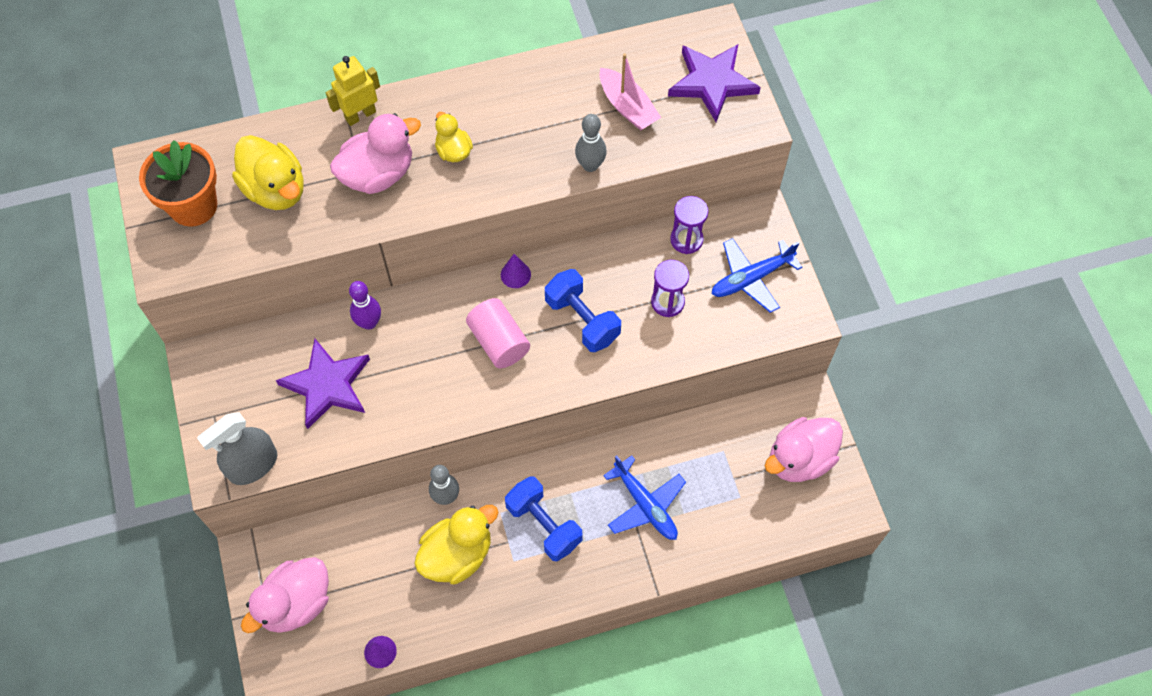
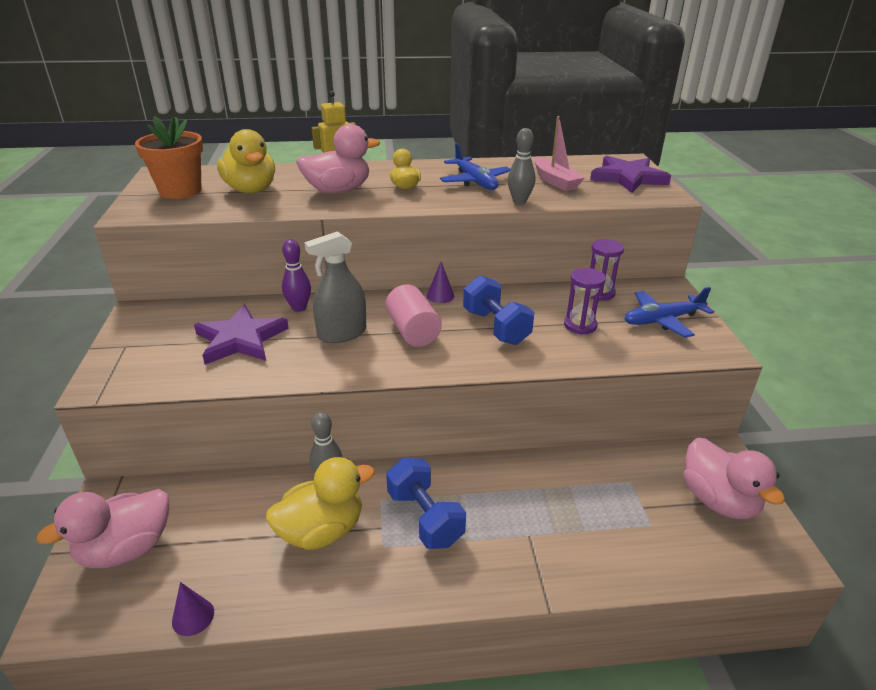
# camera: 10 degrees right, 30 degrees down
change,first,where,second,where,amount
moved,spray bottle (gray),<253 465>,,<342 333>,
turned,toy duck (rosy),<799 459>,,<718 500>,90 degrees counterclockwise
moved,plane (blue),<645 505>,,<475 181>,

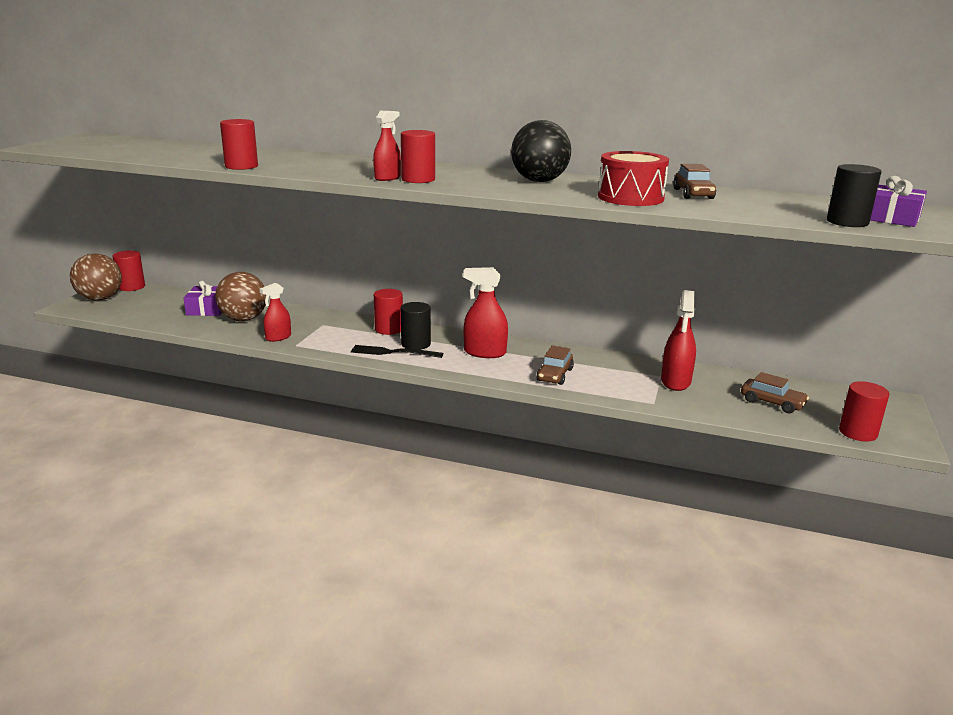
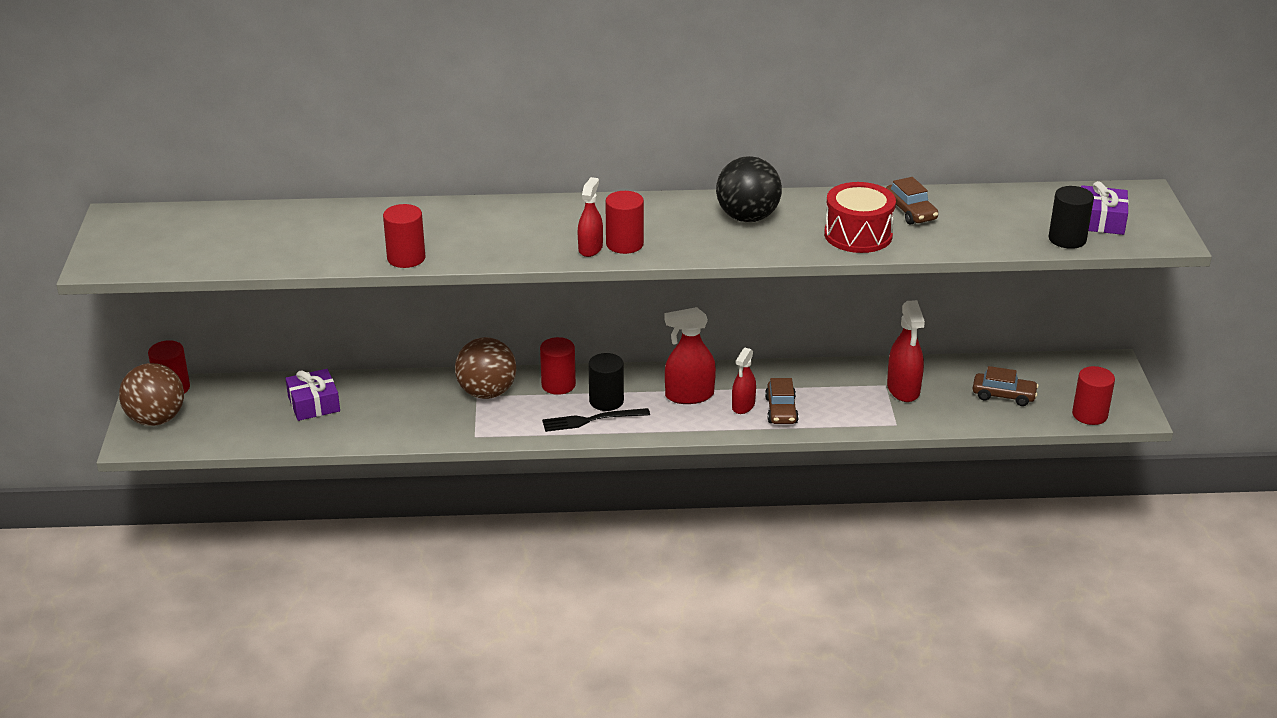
# camera: 20 degrees left, 10 degrees up
change,first,where,second,where,amount
moved,ball (dark brown),<243 319>,,<487 392>,
moved,spray bottle (scarlet),<278 337>,,<743 406>,

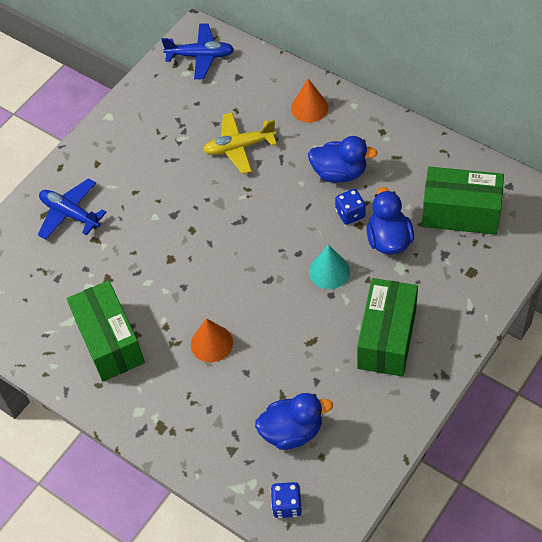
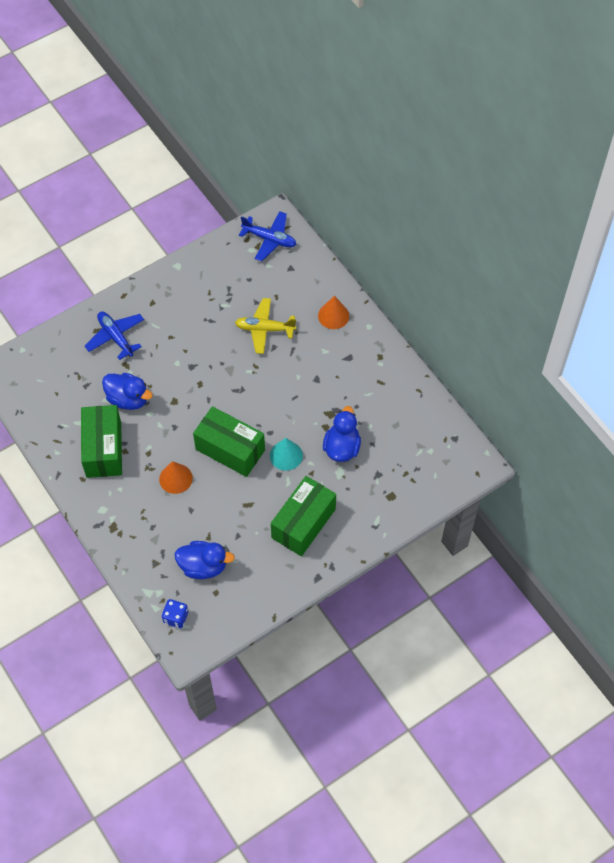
# camera: 15 degrees right, 5 degrees up
change,first,where,second,where,amount
moved,toy duck (blue),<339 173>,,<128 399>,
moved,package (emerald),<460 213>,,<230 450>,
removed,die (blue),<350 214>,,,

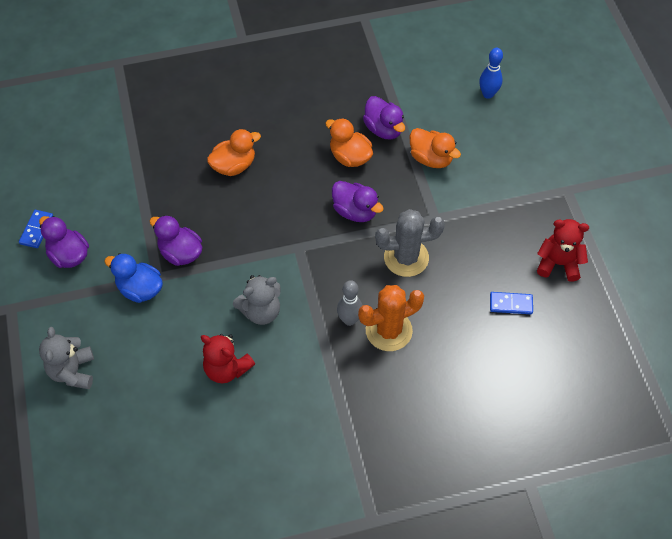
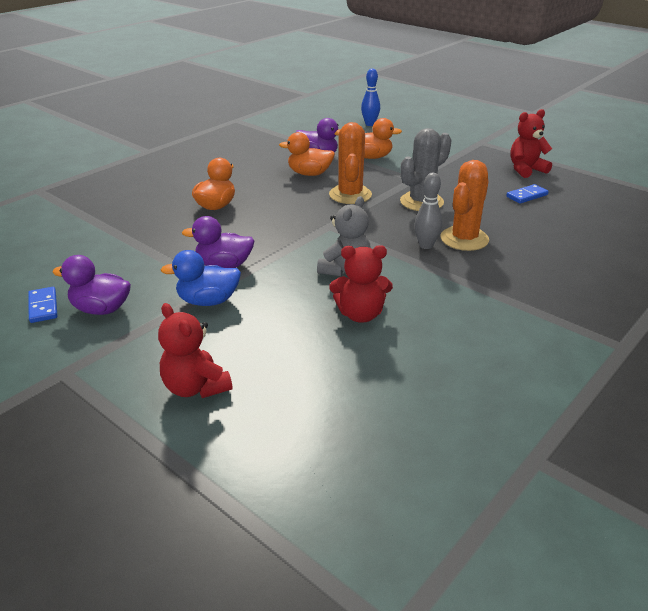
# camera: 35 degrees left, 25 degrees down
change,first,where,second,where,amount
replaced,toy duck (violet),<355 211>,saguaro cactus (orange-coloured),<350 195>,
recoloured,teddy (gray),<73 371>,teddy (scarlet),<195 387>,

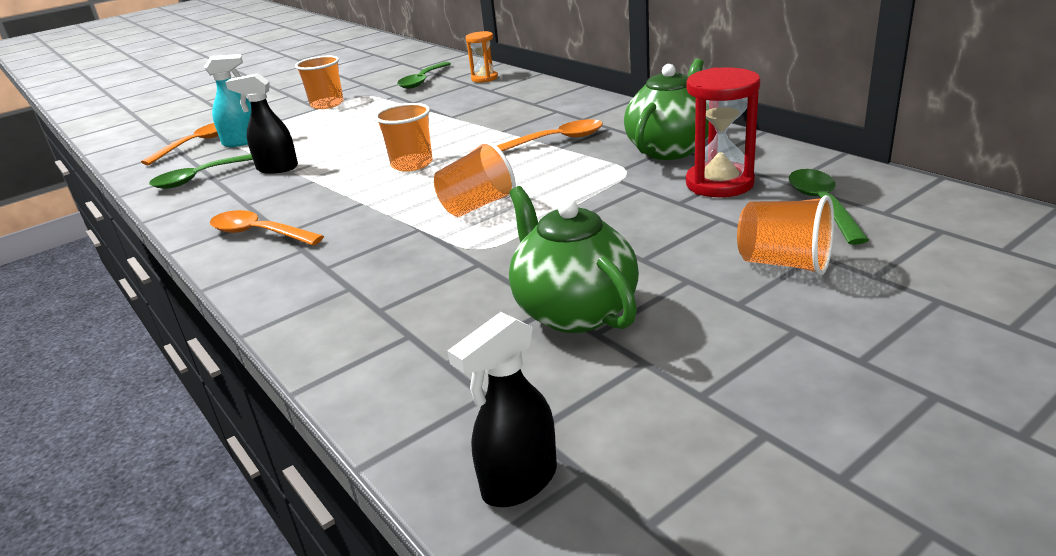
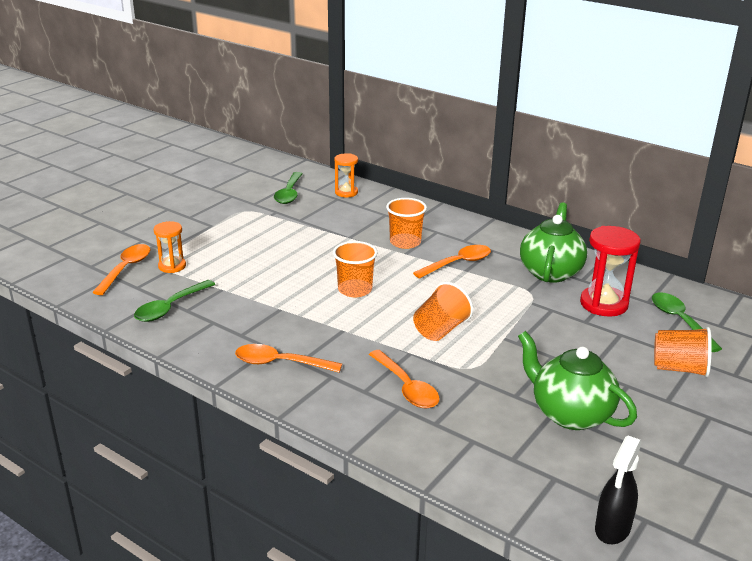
# camera: 20 degrees left, 0 degrees up
change,first,where,second,where,amount
replaced,spray bottle (aqua),<243 142>,hourglass (orange-coloured),<172 266>,
moved,cup (orange-coloured),<327 104>,,<405 242>,
removed,spray bottle (black),<277 168>,,,
added,,,teaspoon (orange-coloured),<406 387>,

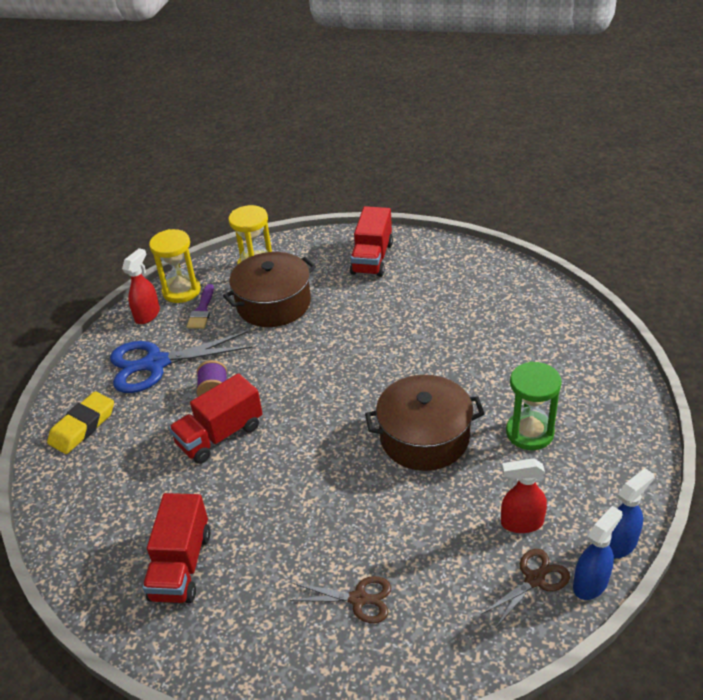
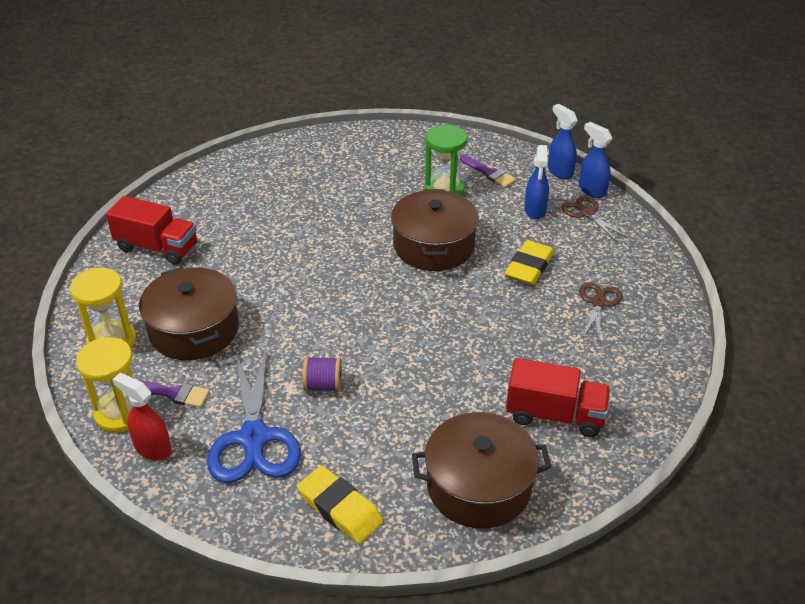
# camera: 85 degrees left, 0 degrees up
change,first,where,second,where,amount
removed,toy truck (scarlet),<220 435>,,,
recoloured,spray bottle (scarlet),<521 523>,spray bottle (blue),<535 210>,
added,,,brush (violet),<489 173>,
added,,,pencil eraser (bright yellow),<529 267>,
added,,,stockpot (dark brown),<478 486>,

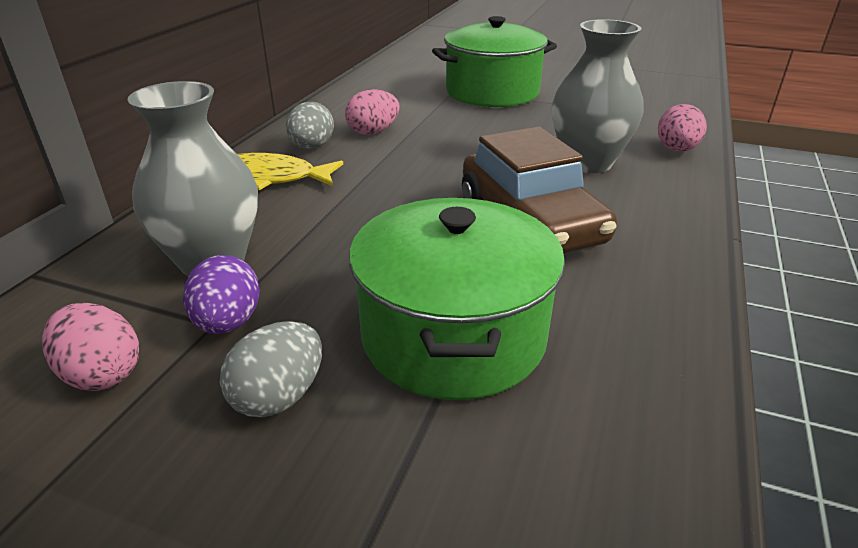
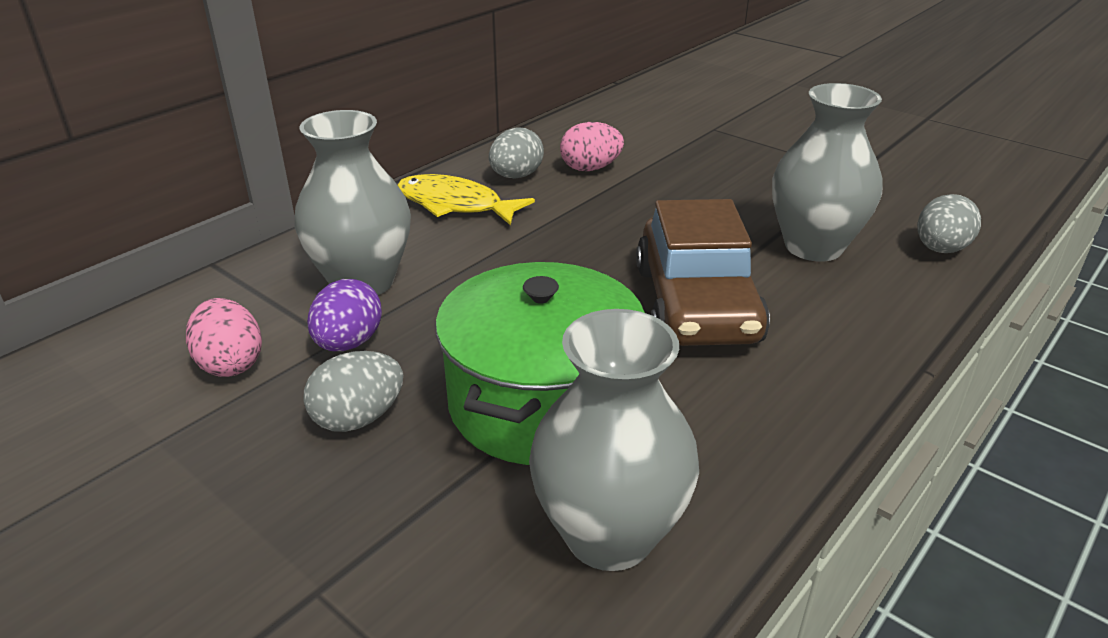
# camera: 20 degrees right, 0 degrees up
change,first,where,second,where,amount
removed,stockpot (emerald),<492 92>,,,
recoloured,egg shape (rosy),<676 150>,egg shape (gray),<940 249>,
added,,,vase (gray),<609 535>,

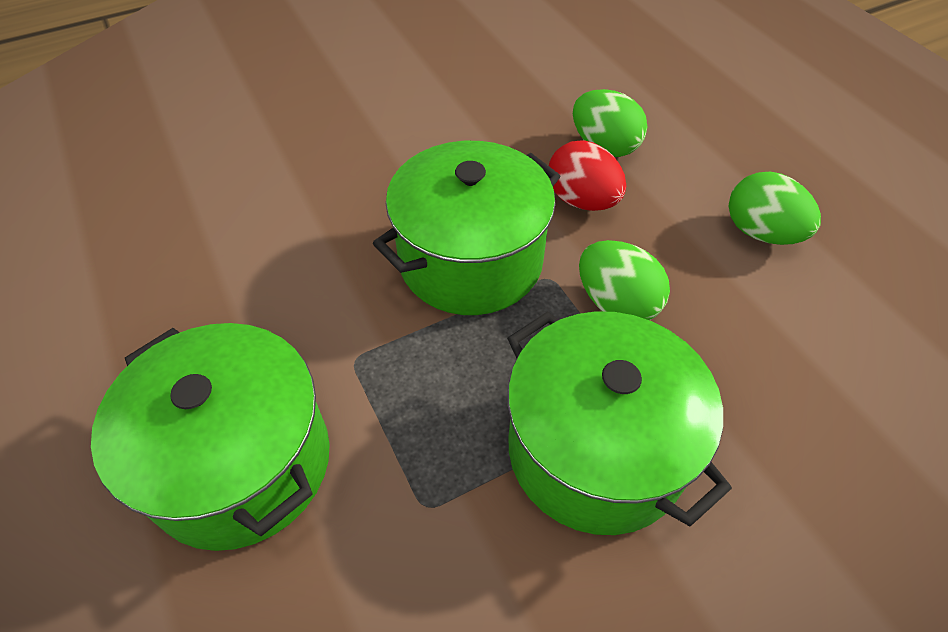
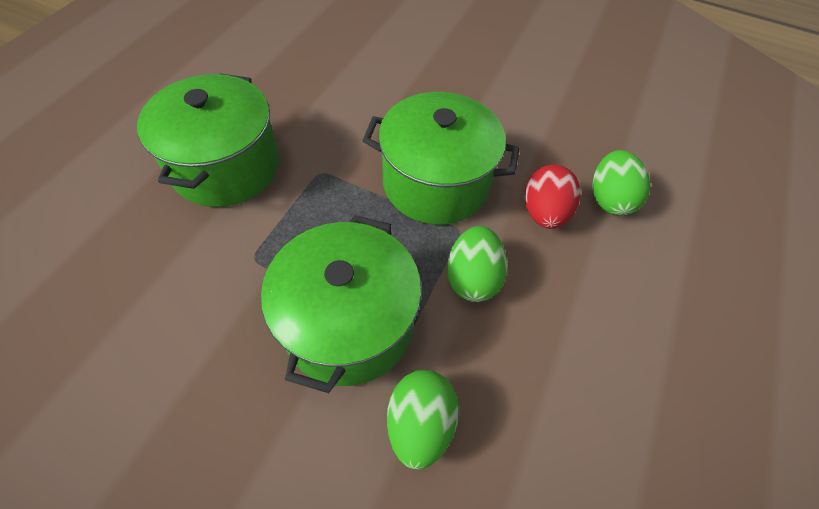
# camera: 50 degrees right, 5 degrees up
change,first,where,second,where,amount
moved,egg shape (emerald),<761 233>,,<420 423>,

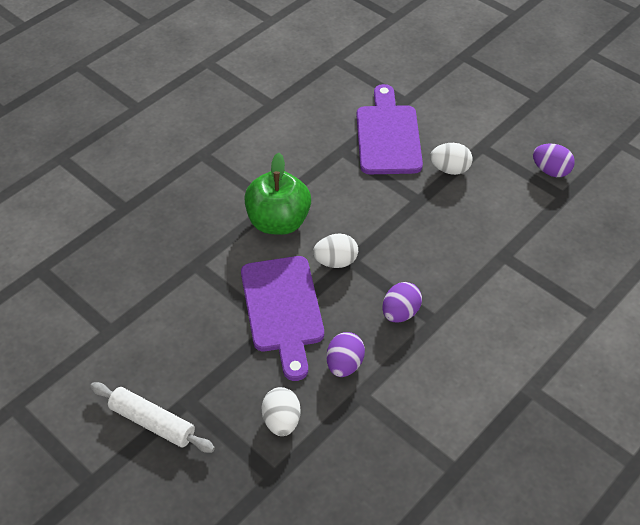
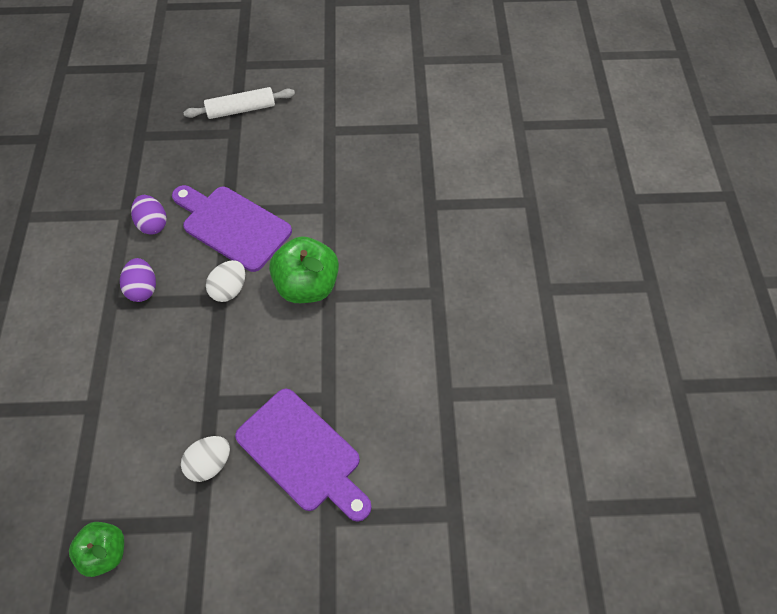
# camera: 135 degrees right, 10 degrees up
change,first,where,second,where,amount
replaced,egg shape (violet),<550 171>,apple (emerald),<105 552>,
removed,egg shape (white),<281 421>,,,

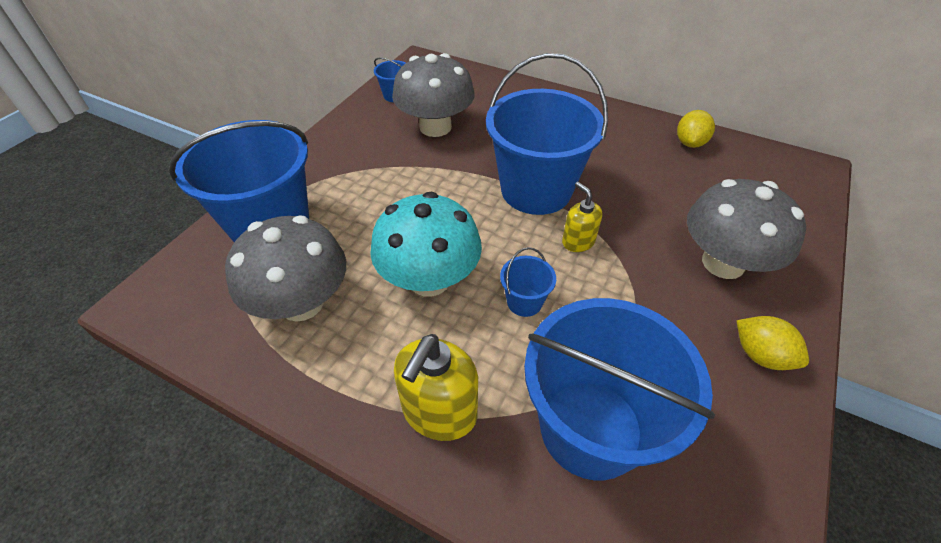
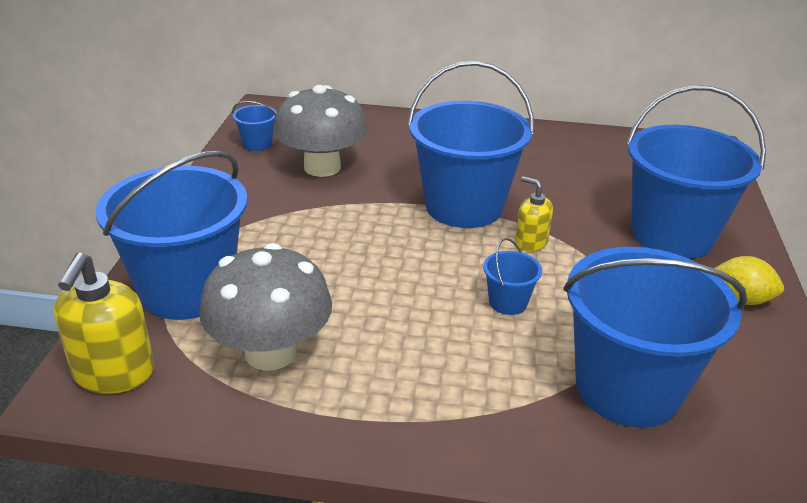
# camera: 20 degrees left, 15 degrees down
change,first,where,second,where,amount
removed,lemon (bright yellow),<690 143>,,,
replaced,toadstool (gray),<723 263>,bucket (blue),<672 235>,
removed,toadstool (aqua),<429 279>,,,
moved,pump bottle (bright yellow),<439 412>,,<114 373>,

